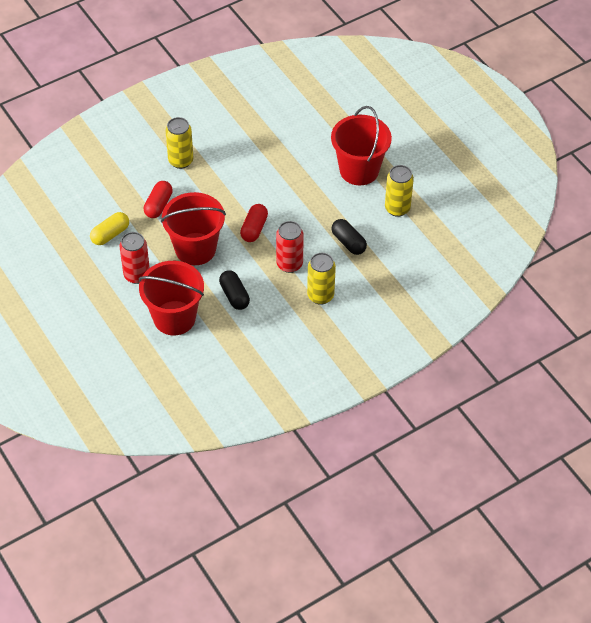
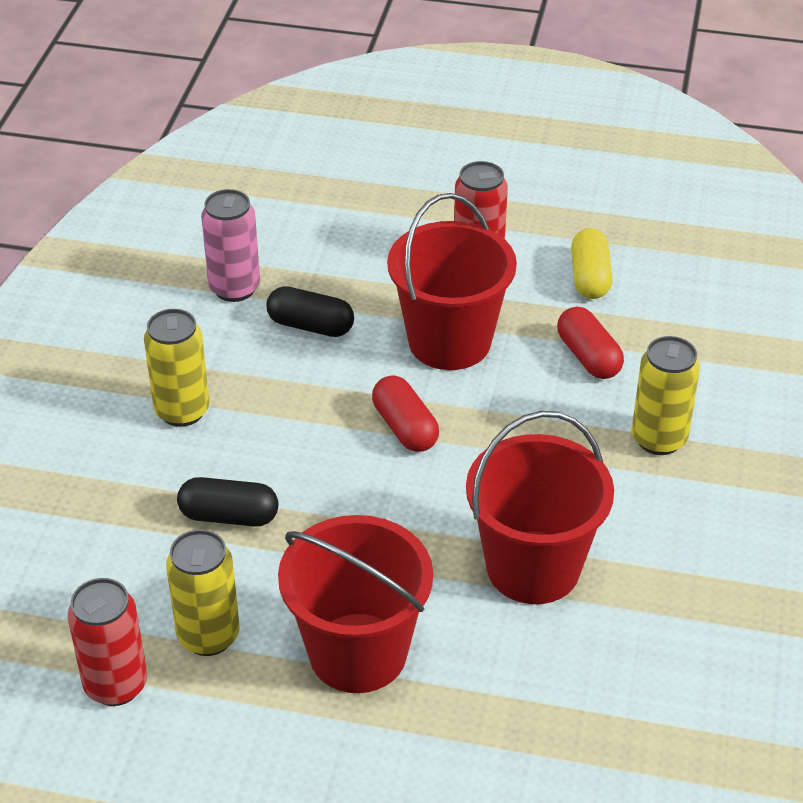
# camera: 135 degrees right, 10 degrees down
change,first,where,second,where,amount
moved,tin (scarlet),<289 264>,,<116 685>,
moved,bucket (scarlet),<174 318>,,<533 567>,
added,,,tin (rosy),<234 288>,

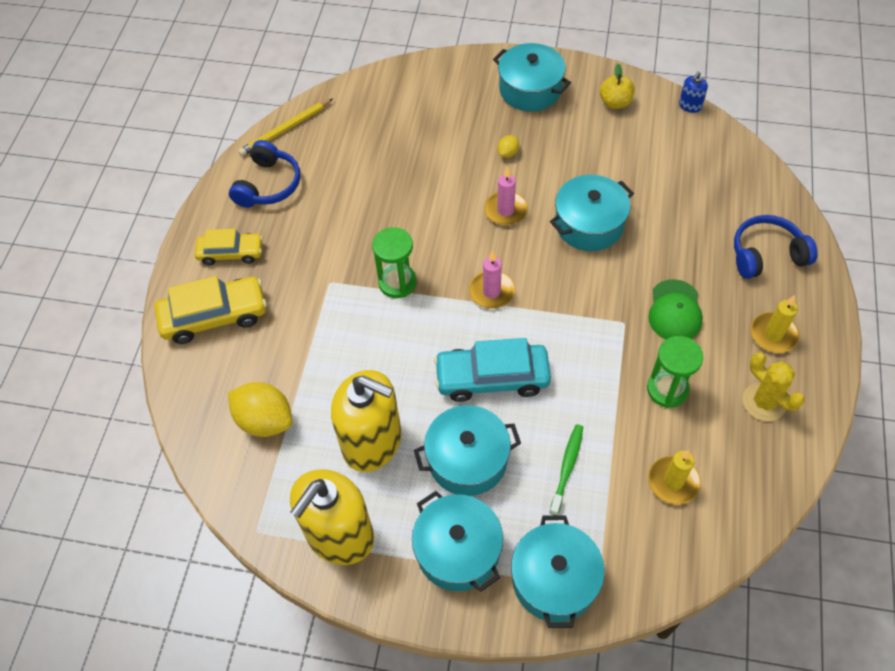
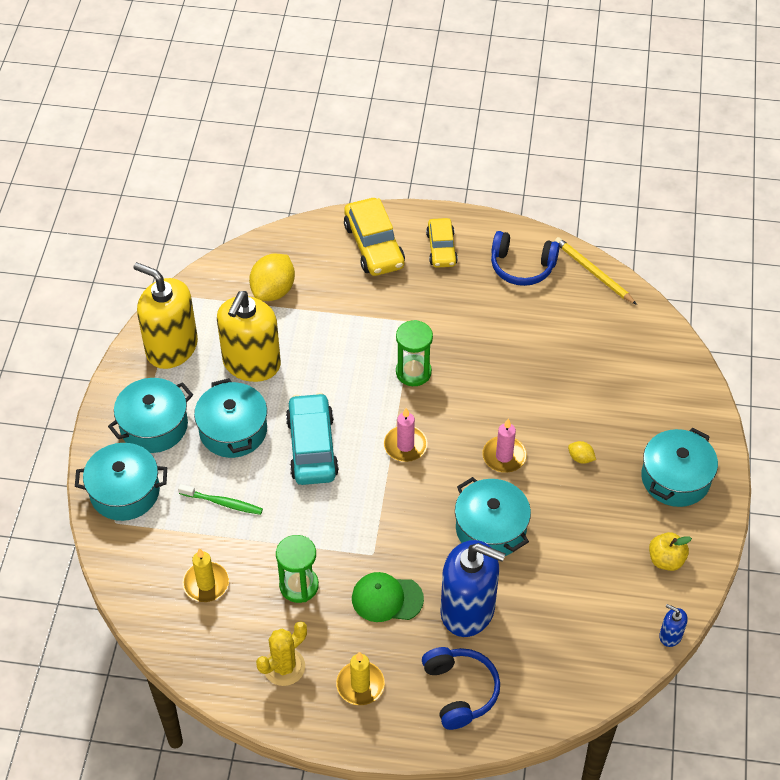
# camera: 85 degrees right, 5 degrees down
change,first,where,second,where,amount
added,,,pump bottle (blue),<468 610>,

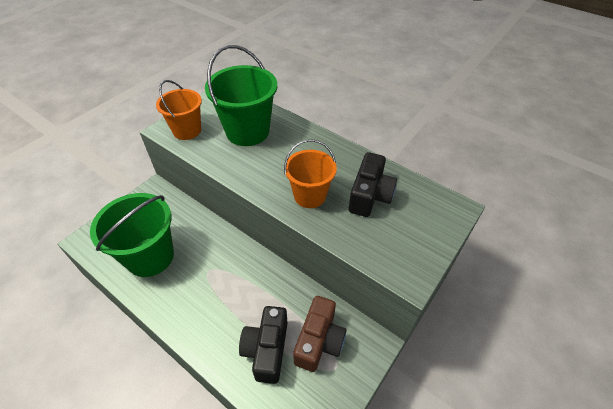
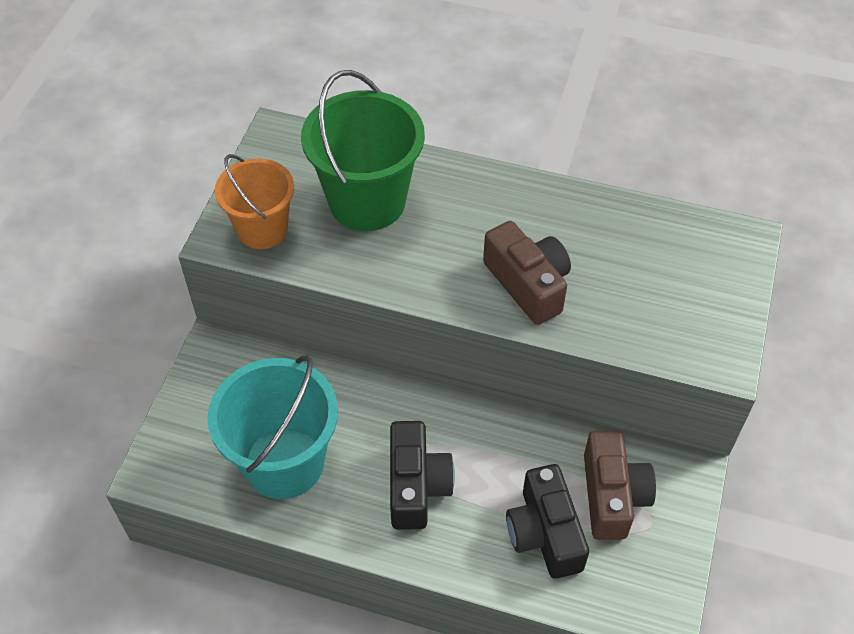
# camera: 20 degrees left, 5 degrees up
change,first,where,second,where,amount
replaced,bucket (orange-coloured),<309 195>,compact camera (dark brown),<528 284>,
moved,compact camera (black),<369 195>,,<416 486>,
recoloured,bucket (emerald),<150 256>,bucket (aqua),<284 462>,

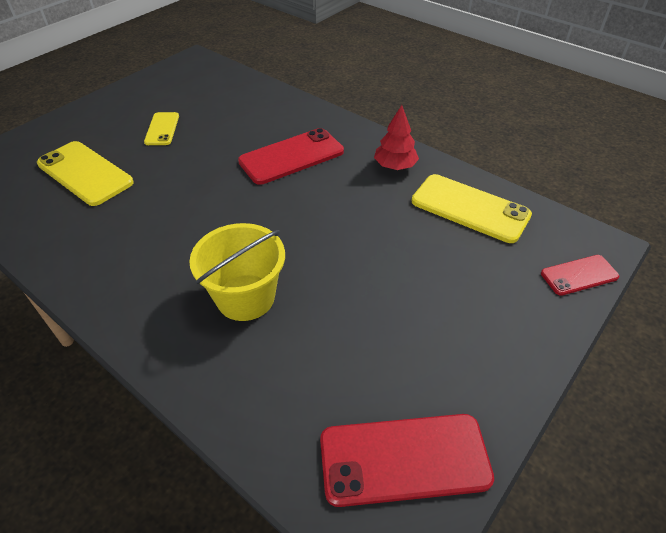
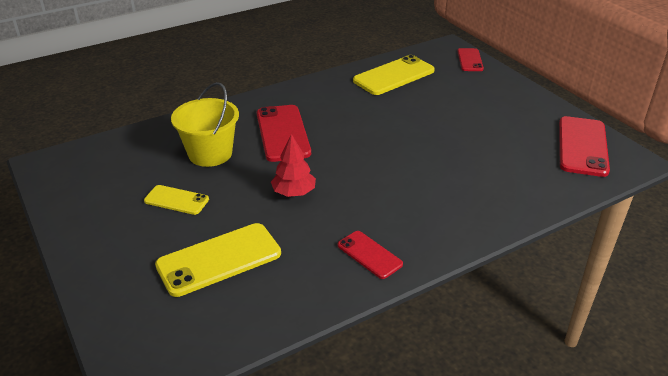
# camera: 70 degrees left, 10 degrees down
change,first,where,second,where,amount
moved,fir tree (scarlet),<395 166>,,<294 192>,
moved,bucket (bright yellow),<245 297>,,<210 154>,
added,,,phone (scarlet),<369 255>,

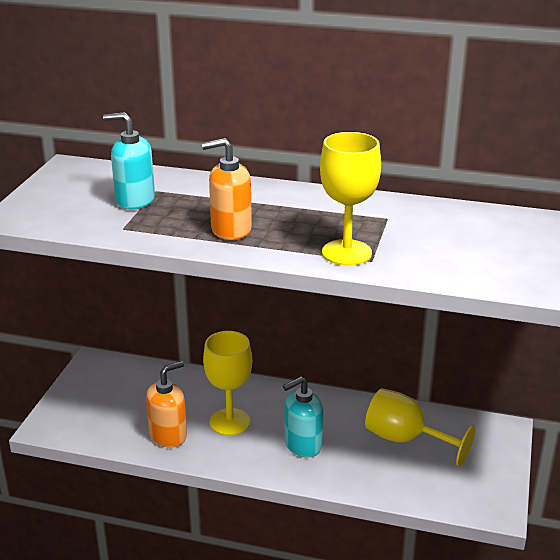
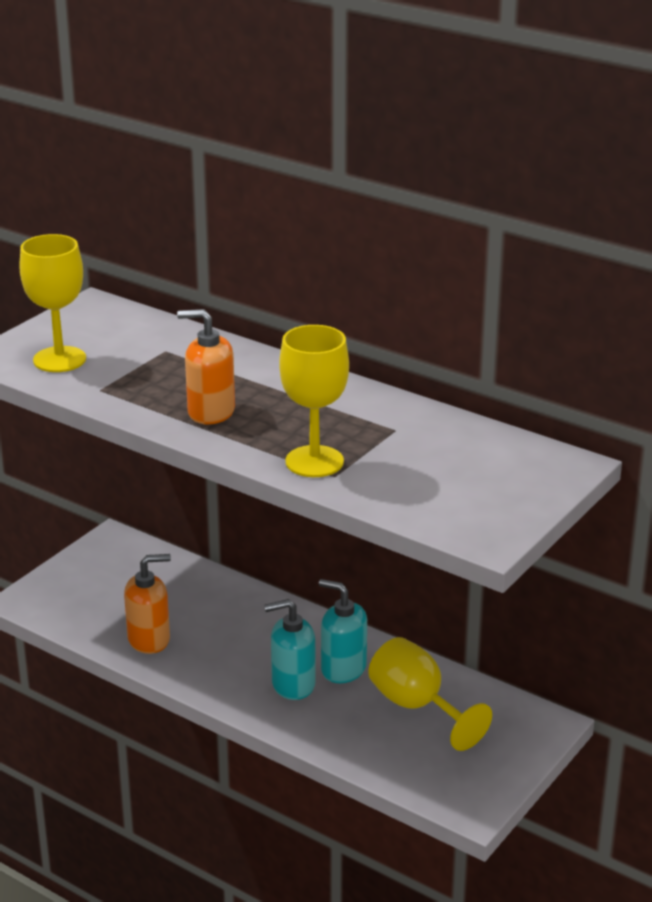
# camera: 20 degrees right, 0 degrees up
change,first,where,second,where,amount
moved,pump bottle (aqua),<135 200>,,<343 669>,
moved,goblet (bright yellow),<230 422>,,<59 359>,

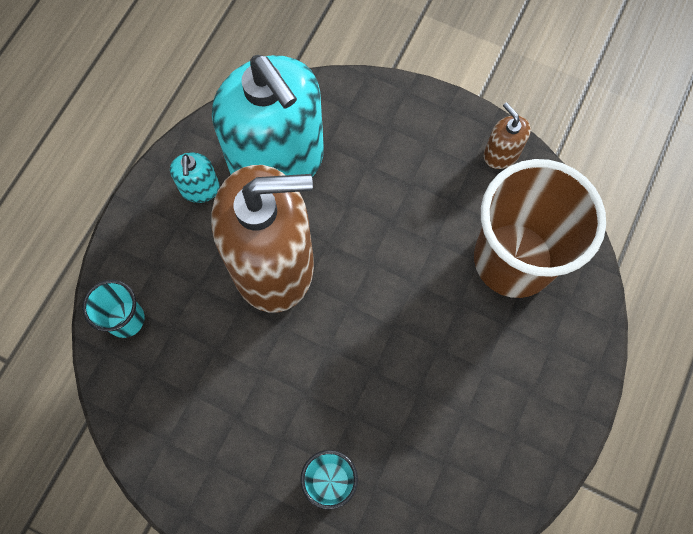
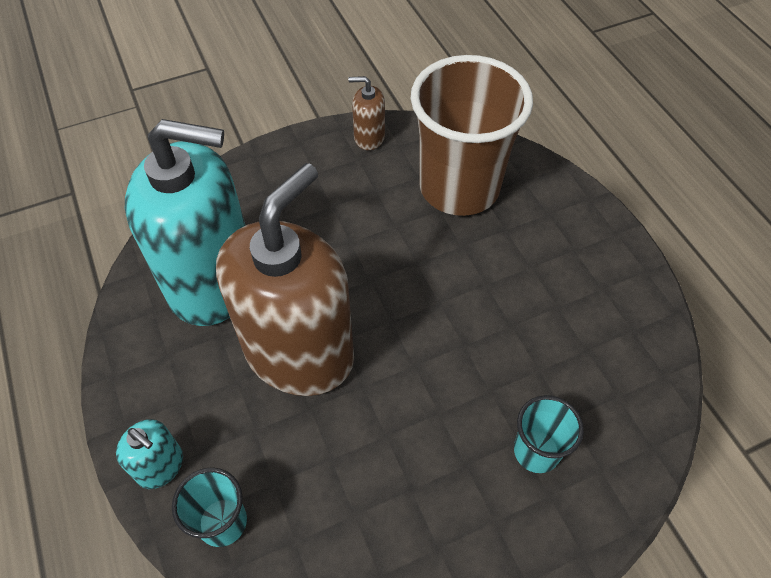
# camera: 50 degrees left, 15 degrees down
change,first,where,second,where,amount
moved,pump bottle (aqua),<200 189>,,<160 466>,

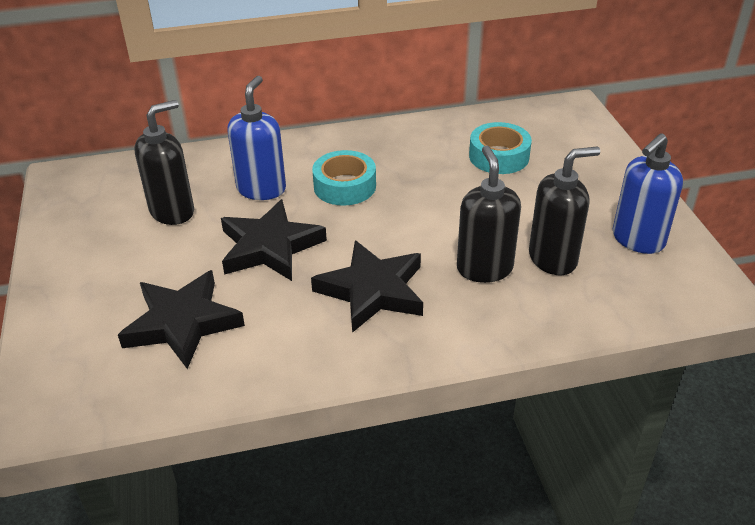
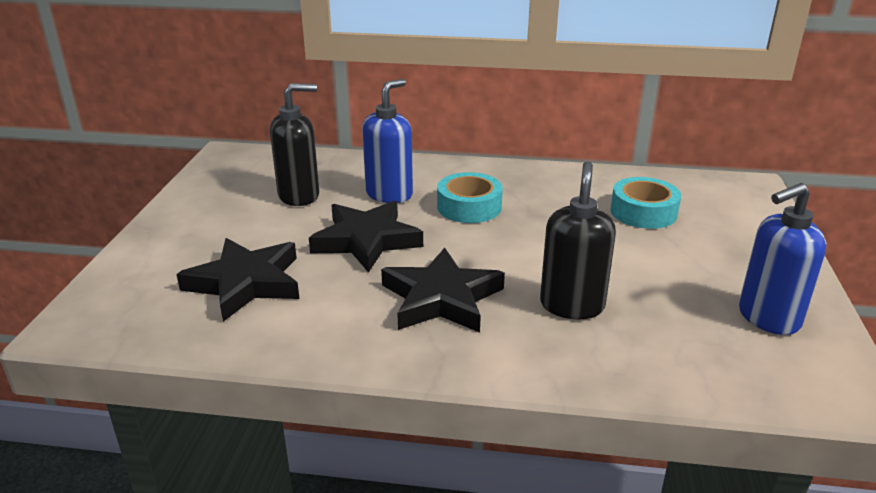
# camera: 20 degrees right, 10 degrees down
change,first,where,second,where,amount
removed,pump bottle (black),<553 259>,,,

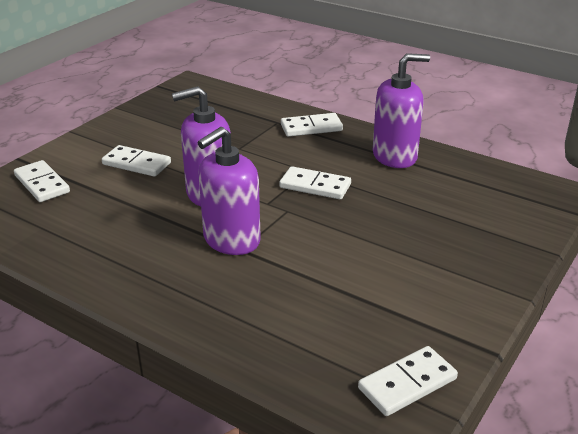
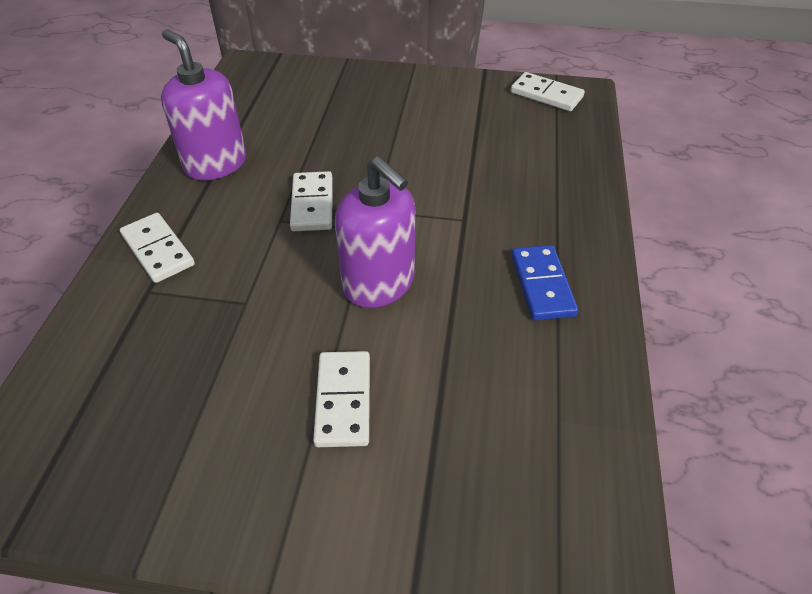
# camera: 115 degrees left, 15 degrees up
change,first,where,second,where,amount
removed,pump bottle (violet),<231 240>,,,
removed,domino (white),<42 184>,,,
added,,,domino (blue),<542 285>,

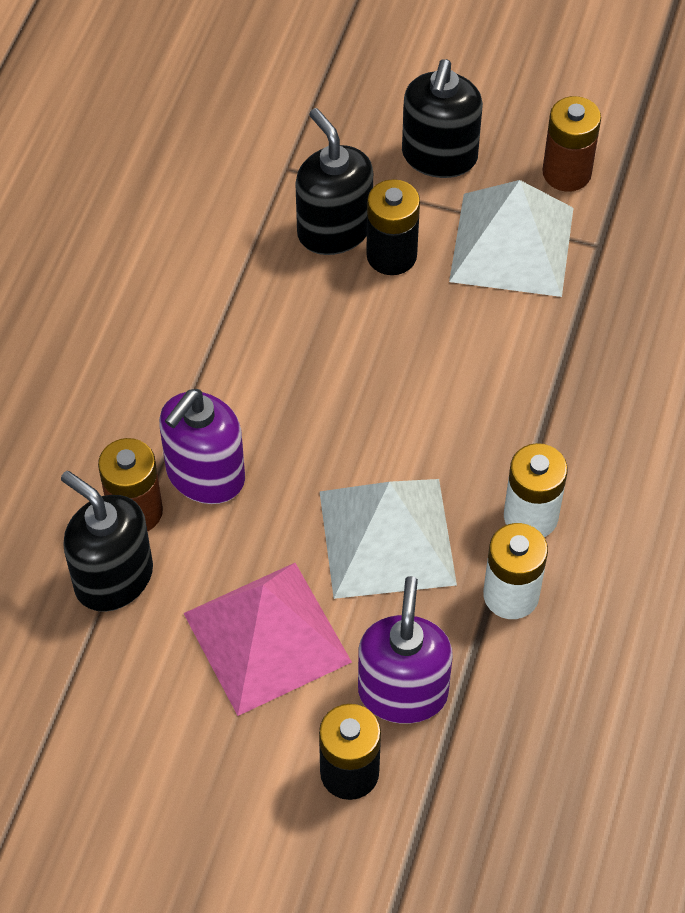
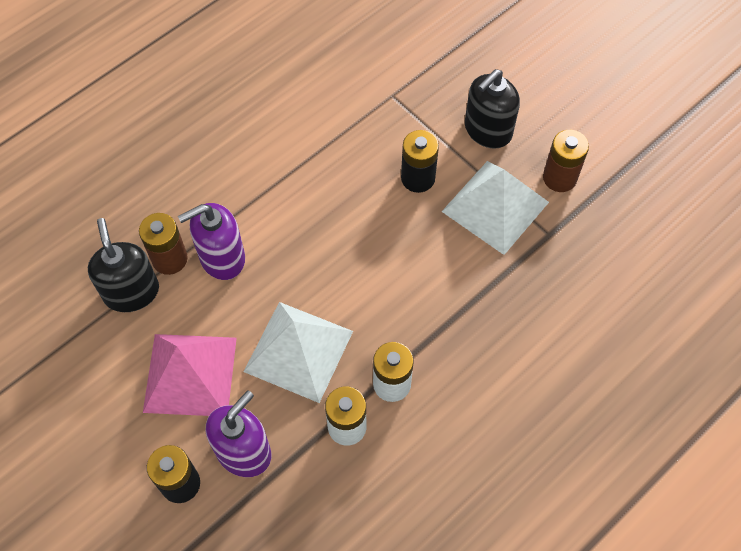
# camera: 30 degrees right, 5 degrees up
change,first,where,second,where,amount
removed,pump bottle (black),<334 230>,,,

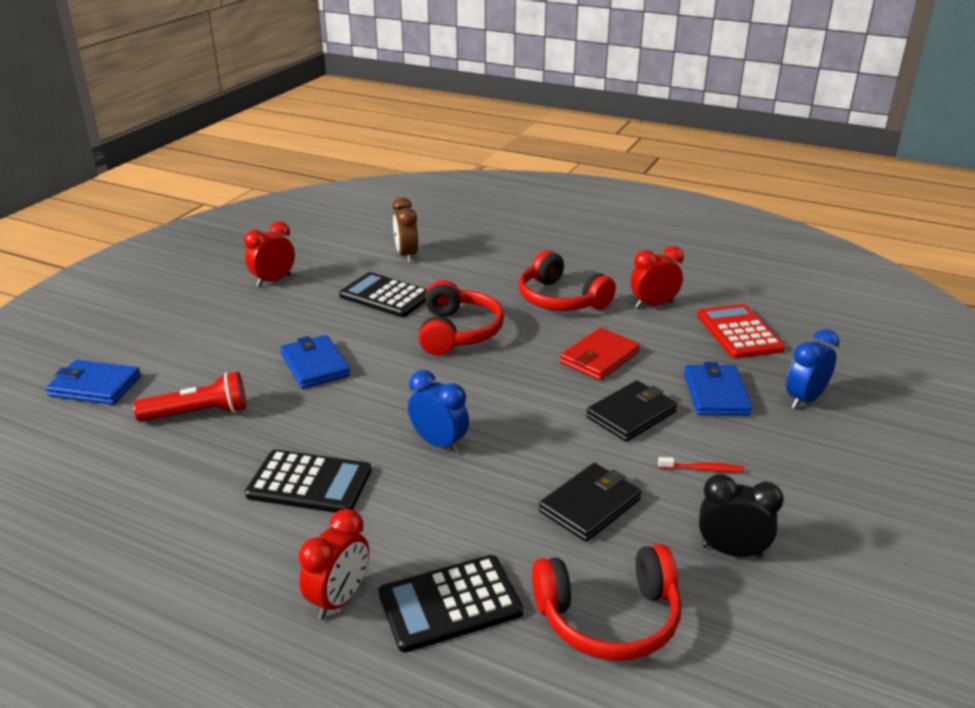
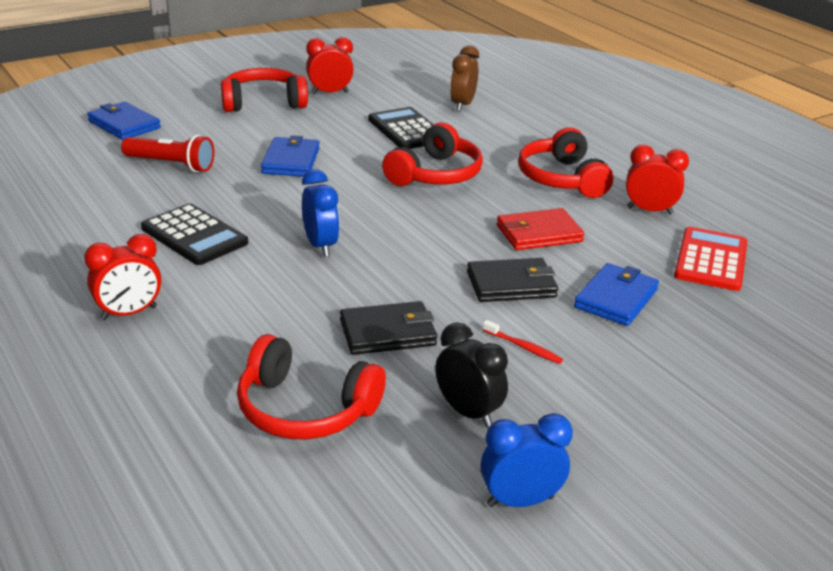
# camera: 30 degrees right, 0 degrees up
change,first,where,second,where,amount
moved,clock (blue),<804 399>,,<520 501>,
removed,adding machine (black),<450 603>,,,
added,,,headset (scarlet),<263 102>,

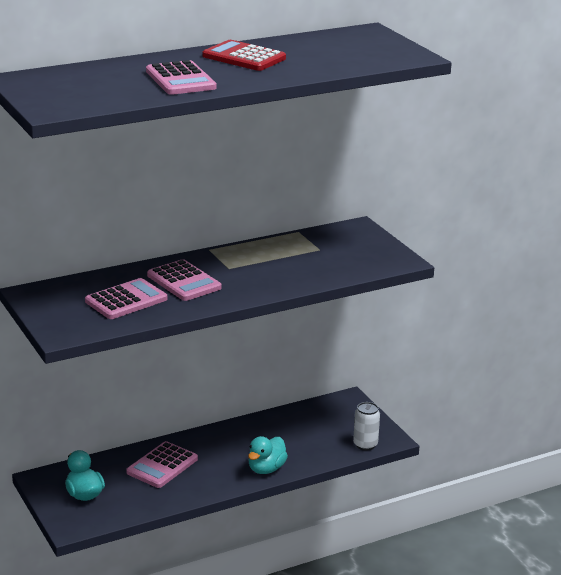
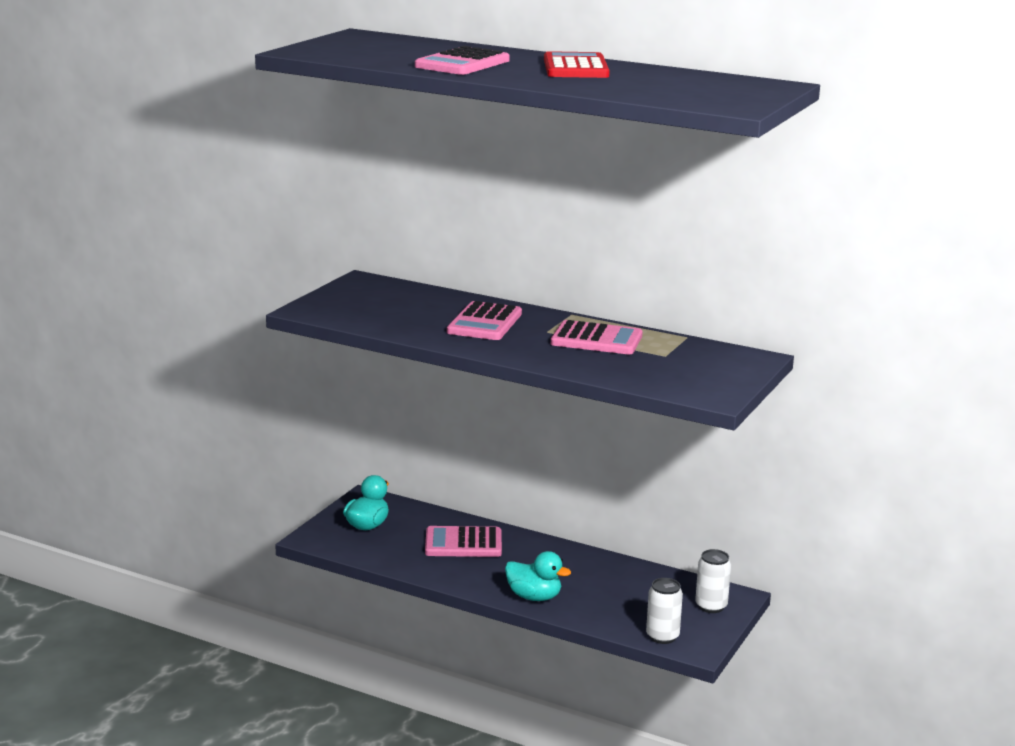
# camera: 55 degrees right, 5 degrees down
change,first,where,second,where,amount
moved,adding machine (rosy),<126 300>,,<596 340>,
turned,toy duck (aqua),<266 469>,,<534 597>,150 degrees counterclockwise
added,,,tin (white),<711 606>,

